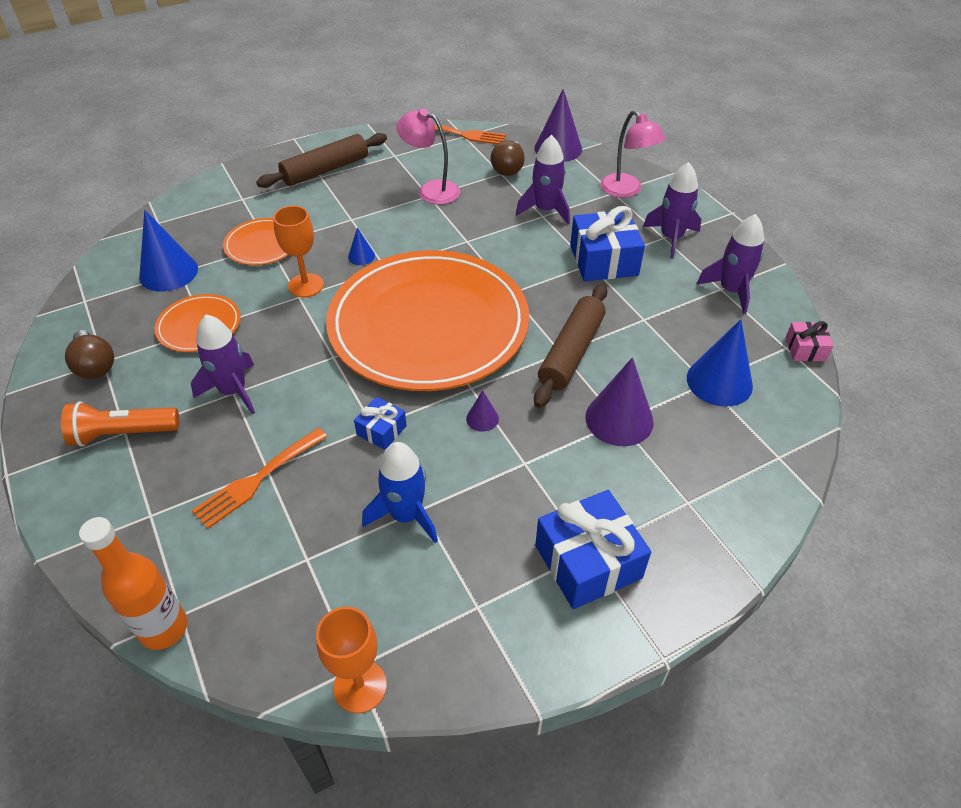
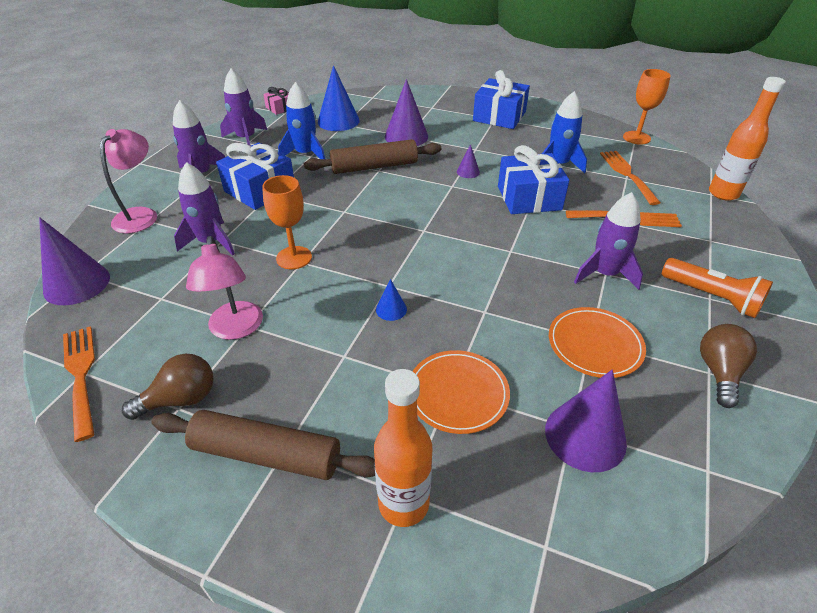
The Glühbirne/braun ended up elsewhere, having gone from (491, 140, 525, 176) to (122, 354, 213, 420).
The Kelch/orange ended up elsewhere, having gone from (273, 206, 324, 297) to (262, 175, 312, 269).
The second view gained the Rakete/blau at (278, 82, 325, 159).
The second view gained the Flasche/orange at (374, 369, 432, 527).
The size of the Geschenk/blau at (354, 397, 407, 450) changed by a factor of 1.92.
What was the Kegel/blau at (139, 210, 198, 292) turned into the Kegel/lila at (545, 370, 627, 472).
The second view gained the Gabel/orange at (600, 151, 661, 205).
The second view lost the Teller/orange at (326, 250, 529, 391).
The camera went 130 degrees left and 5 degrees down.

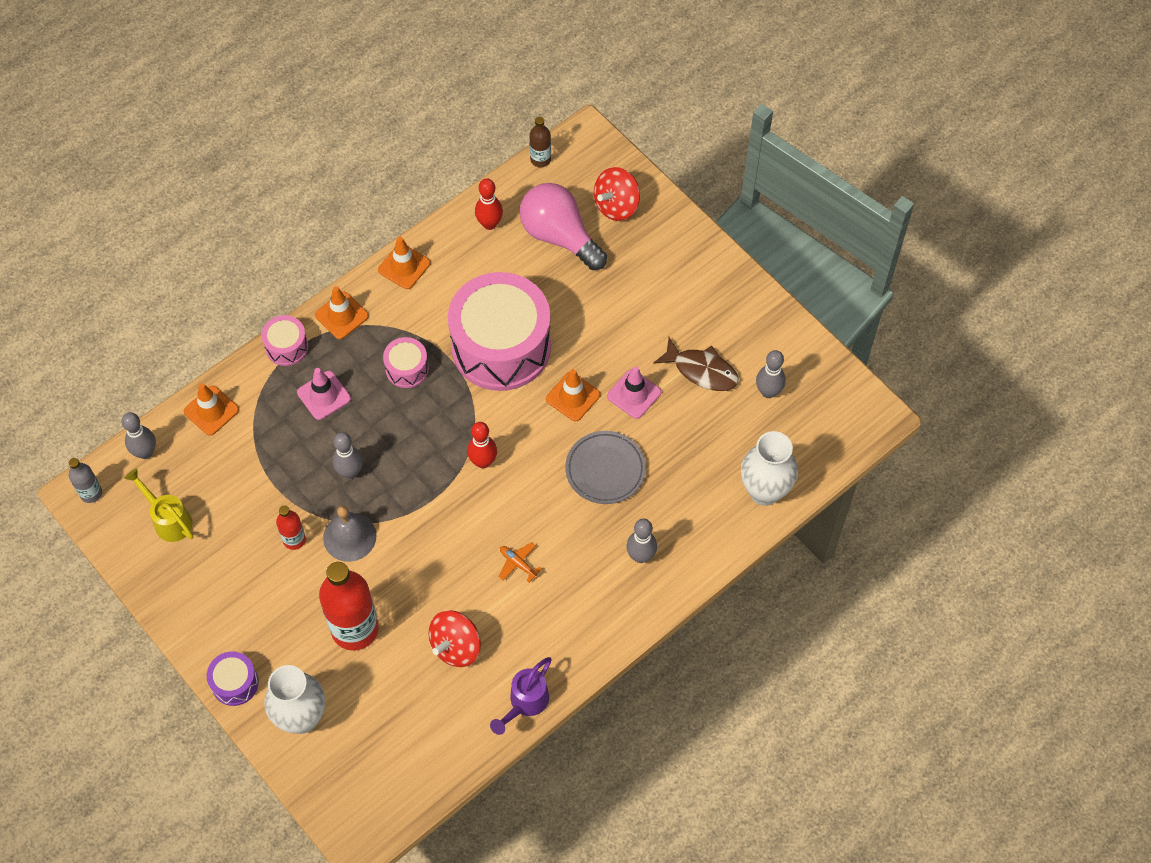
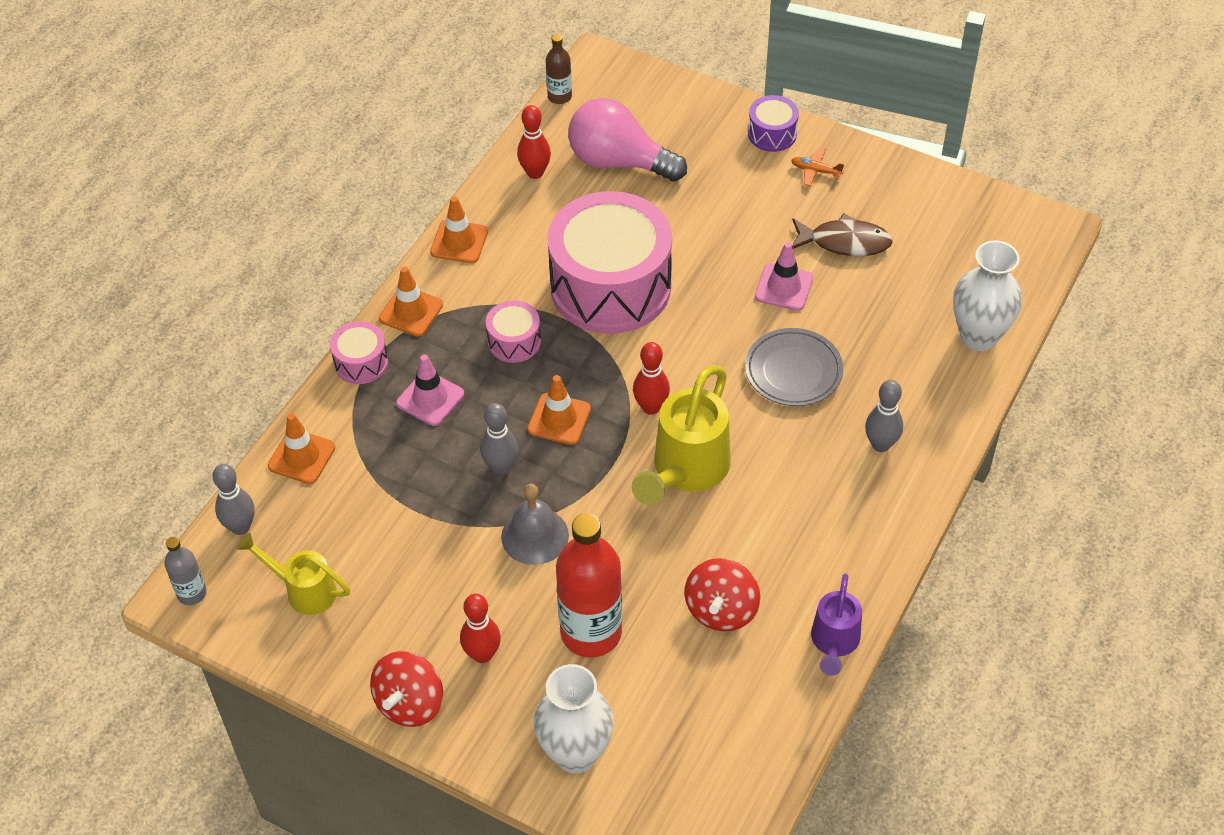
The Kreisel/rot ended up elsewhere, having gone from (594, 167, 640, 221) to (370, 651, 443, 727).
The second view gained the Bowlingkegel/rot at (460, 594, 501, 663).
The Leitkegel/orange ended up elsewhere, having gone from (546, 369, 600, 421) to (527, 375, 591, 445).
The second view gained the Gießkanne/gelb at (632, 365, 731, 505).
The Trommel/lila ended up elsewhere, having gone from (207, 651, 259, 706) to (748, 95, 799, 152).
The Flugzeug/orange ended up elsewhere, having gone from (499, 542, 542, 582) to (791, 147, 844, 187).
The second view lost the Flasche/rot at (276, 505, 306, 550).
The second view lost the Bowlingkegel/grau at (756, 350, 786, 398).
The camera went 20 degrees left and 10 degrees down.

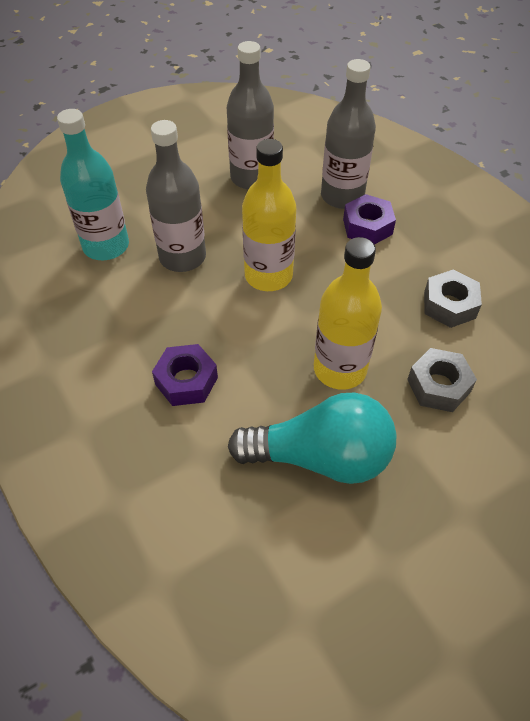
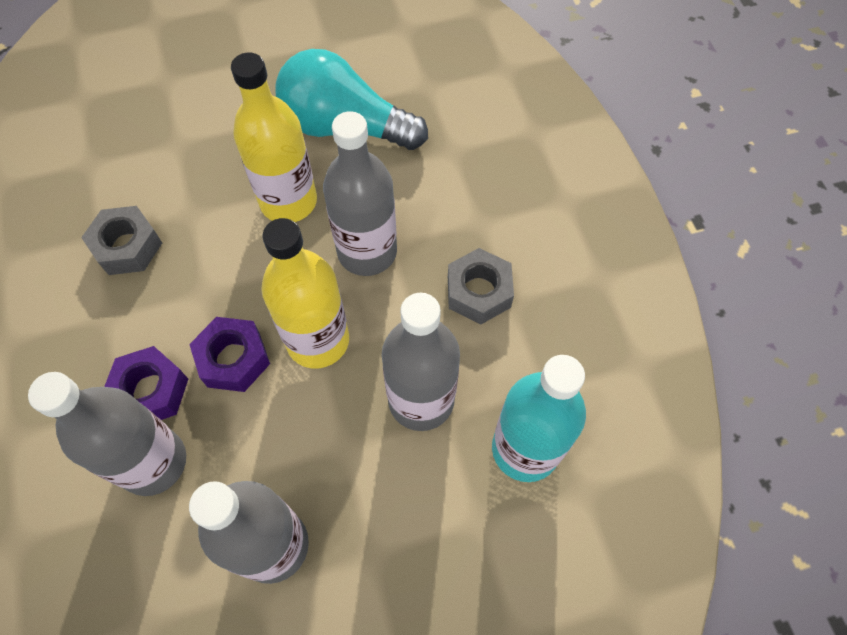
The Sechskantmutter/lila ended up elsewhere, having gone from (152, 344, 218, 406) to (189, 317, 270, 392).
The second view gained the Flasche/grau at (323, 111, 397, 276).
The Sechskantmutter/grau ended up elsewhere, having gone from (407, 348, 477, 412) to (448, 248, 514, 324).
The camera went 165 degrees left and 10 degrees up.

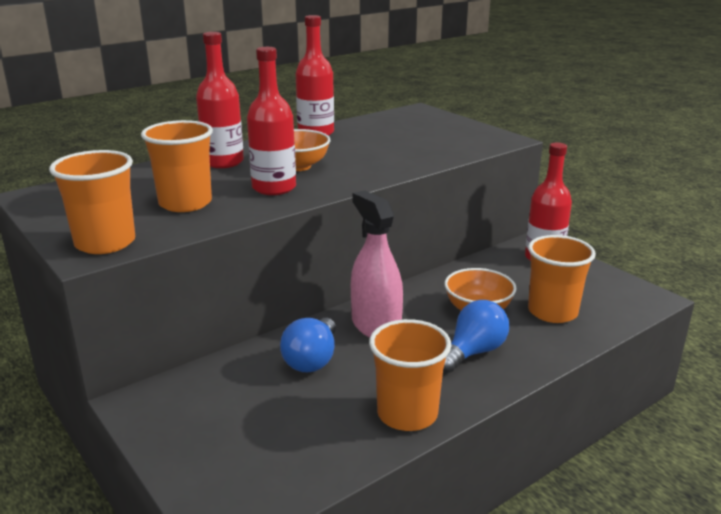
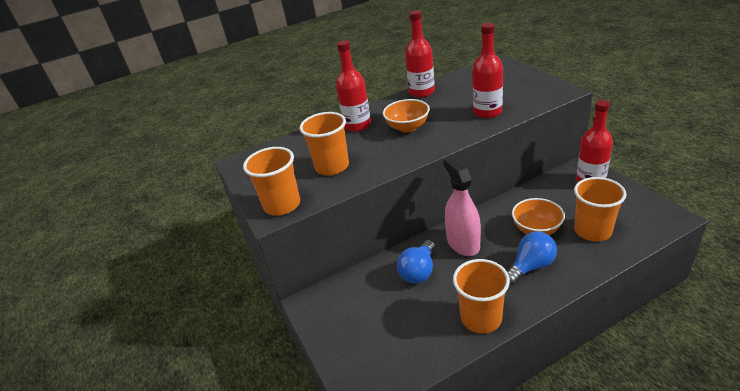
The Flasche/rot ended up elsewhere, having gone from (247, 47, 296, 195) to (472, 23, 503, 118).
The camera went 15 degrees right and 10 degrees up.

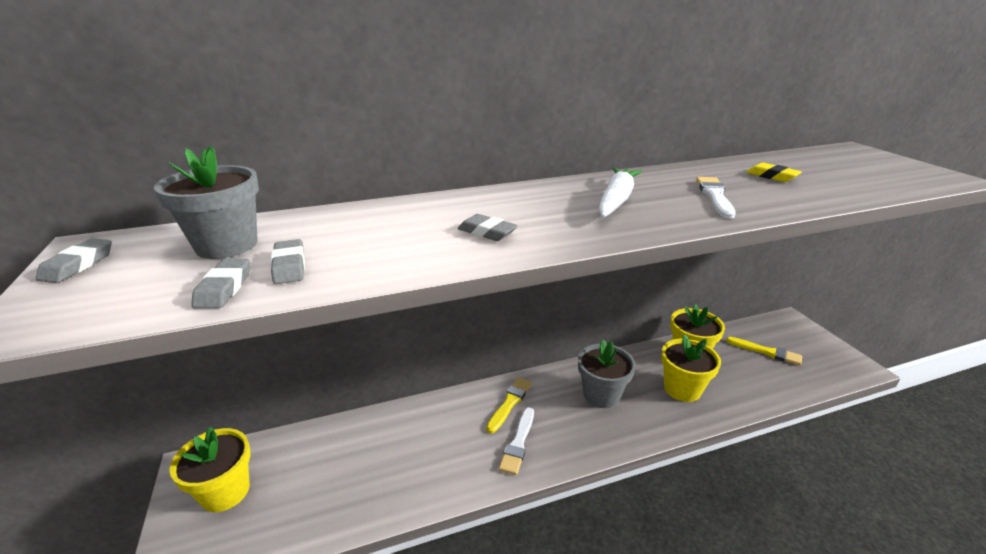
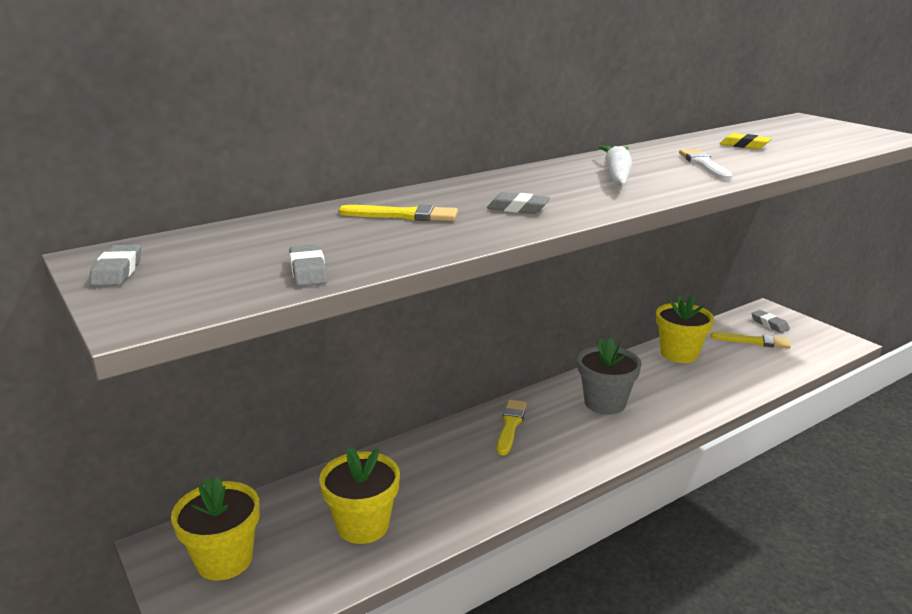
The Blumentopf/gelb ended up elsewhere, having gone from (661, 334, 721, 402) to (319, 446, 400, 544).
The second view gained the Pinsel/gelb at (339, 205, 458, 221).
The Radiergummi/grau ended up elsewhere, having gone from (271, 239, 305, 284) to (751, 310, 790, 333).
The second view lost the Blumentopf/grau at (154, 146, 259, 259).
The second view lost the Pinsel/weiß at (499, 407, 534, 475).
The camera went 15 degrees left and 5 degrees down.

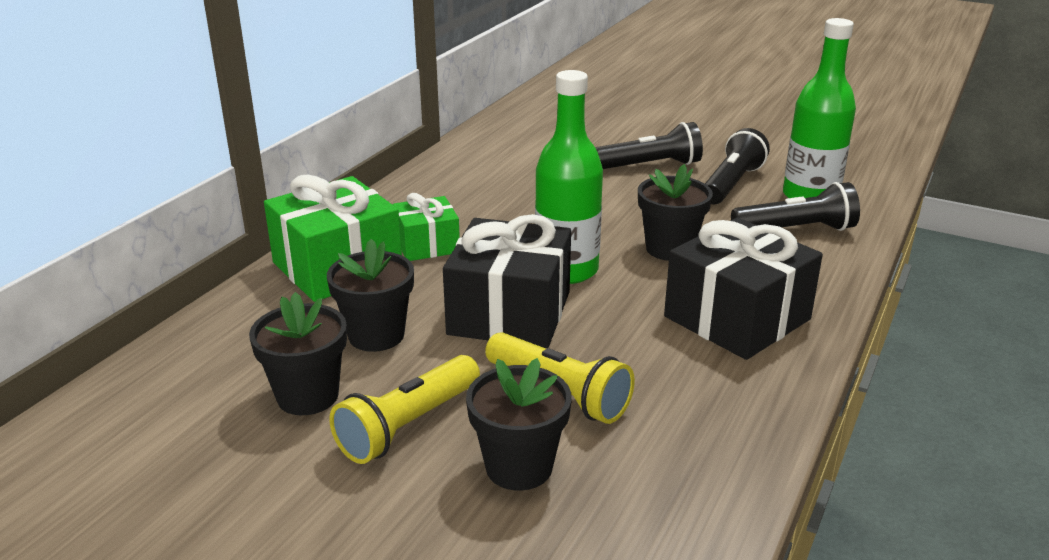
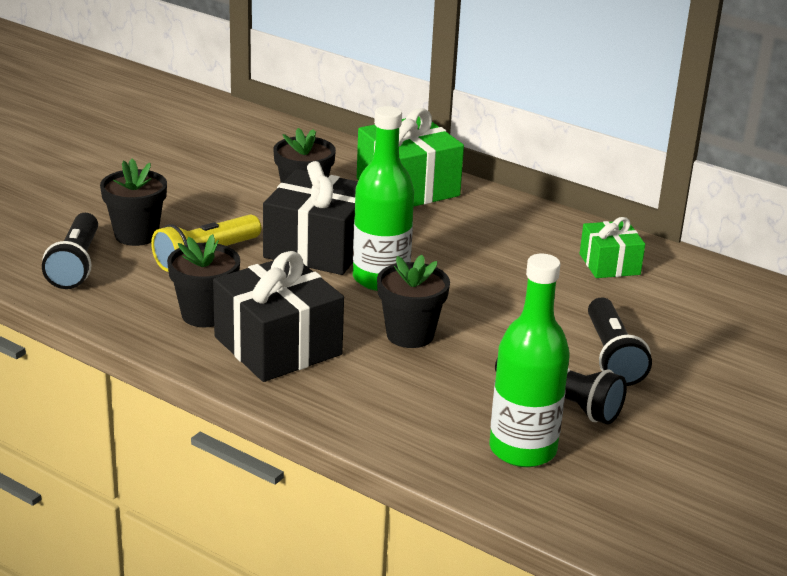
The Taschenlampe/schwarz ended up elsewhere, having gone from (731, 182, 860, 231) to (42, 213, 98, 289).
The Blumentopf/schwarz ended up elsewhere, having gone from (249, 292, 347, 415) to (167, 234, 240, 327).
The Geschenk/grün ended up elsewhere, having gone from (393, 193, 460, 261) to (580, 217, 645, 278).
The second view lost the Taschenlampe/gelb at (329, 355, 480, 464).
The camera went 95 degrees right and 0 degrees up.

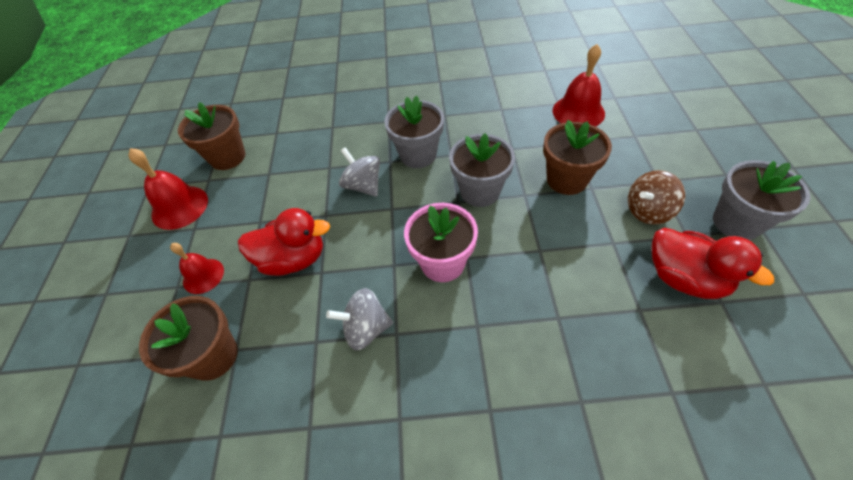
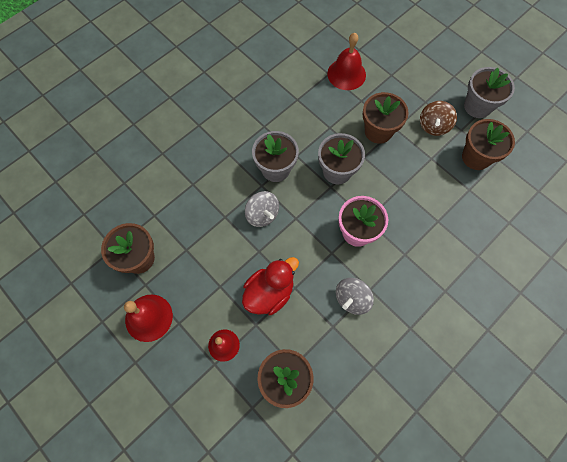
The Kreisel/grau at (339, 147, 380, 197) ended up facing another way, 135 degrees counterclockwise from before.
Where the Ente/rot stood at (651, 228, 774, 299), the Blumentopf/braun came to stand at (462, 119, 515, 170).
The camera went 45 degrees left and 15 degrees up.

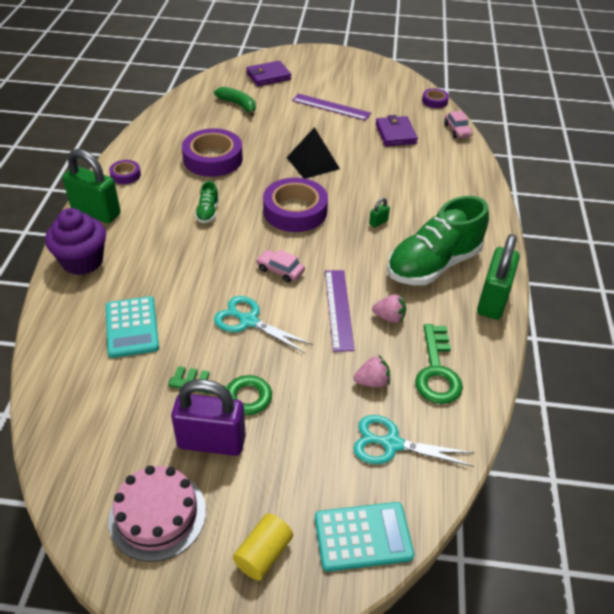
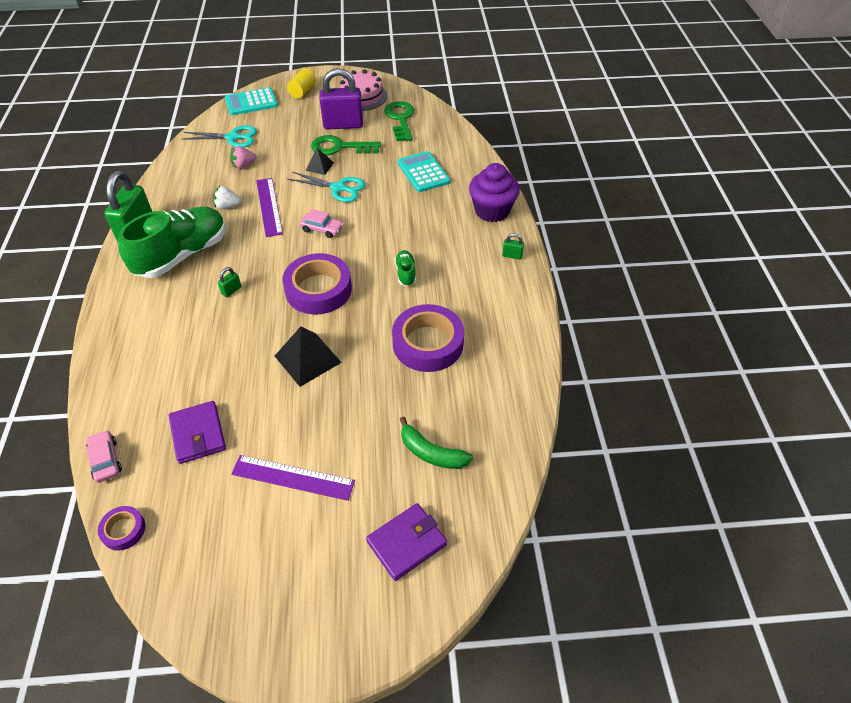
What was the Erdbeere/rosa at (372, 294, 406, 323) turned into the Erdbeere/weiß at (213, 186, 241, 209).
The second view gained the Pyramide/schwarz at (305, 148, 334, 175).
The Schlüssel/grün ended up elsewhere, having gone from (415, 324, 463, 404) to (384, 101, 414, 141).
The size of the Vorhängeschloss/grün at (63, 149, 121, 223) changed by a factor of 0.41.
The second view lost the Klebeband/lila at (109, 160, 141, 184).
The camera went 170 degrees right and 5 degrees up.

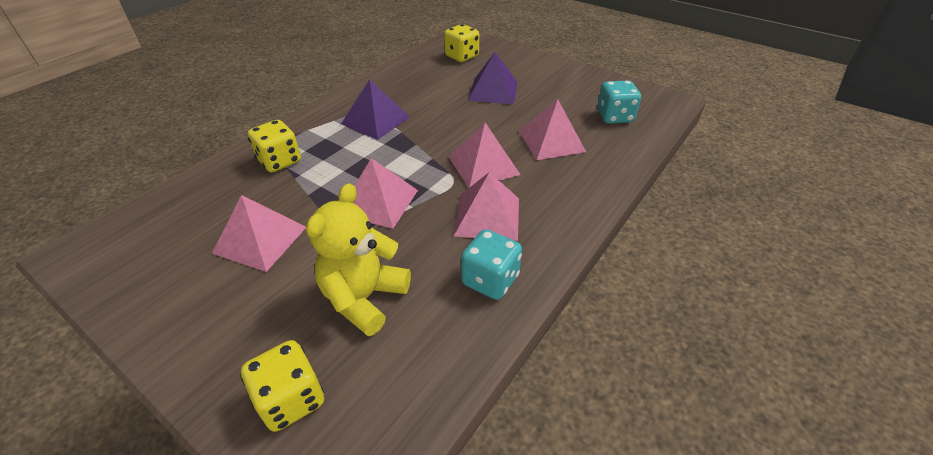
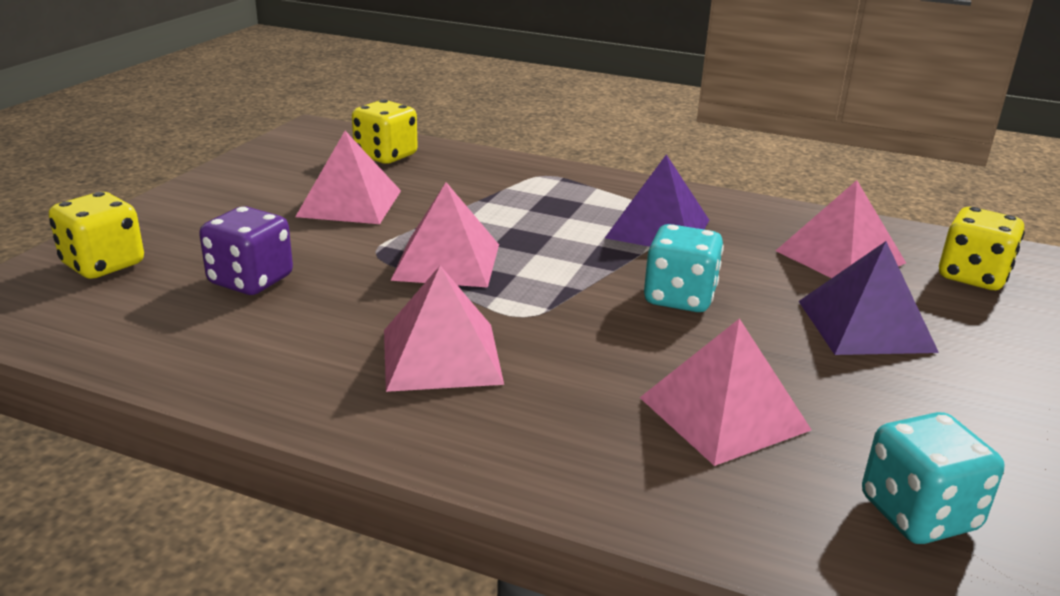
Where the Teddybär/gelb stood at (306, 183, 411, 336), the Spielwürfel/lila came to stand at (199, 206, 293, 295).
The Spielwürfel/gelb ended up elsewhere, having gone from (248, 120, 301, 172) to (352, 100, 418, 164).
The Spielwürfel/türkis ended up elsewhere, having gone from (461, 229, 522, 300) to (644, 224, 724, 312).
The Pyramide/rosa ended up elsewhere, having gone from (449, 123, 521, 188) to (776, 180, 906, 278).
The camera went 75 degrees right and 15 degrees down.

